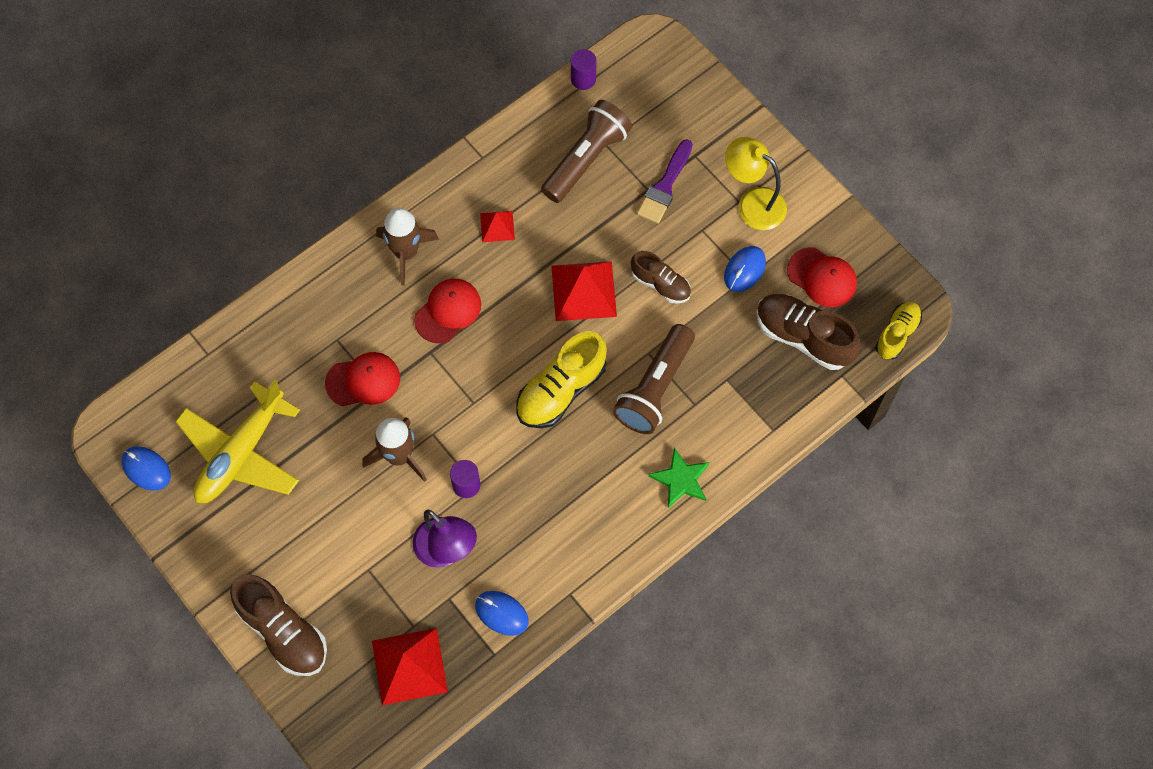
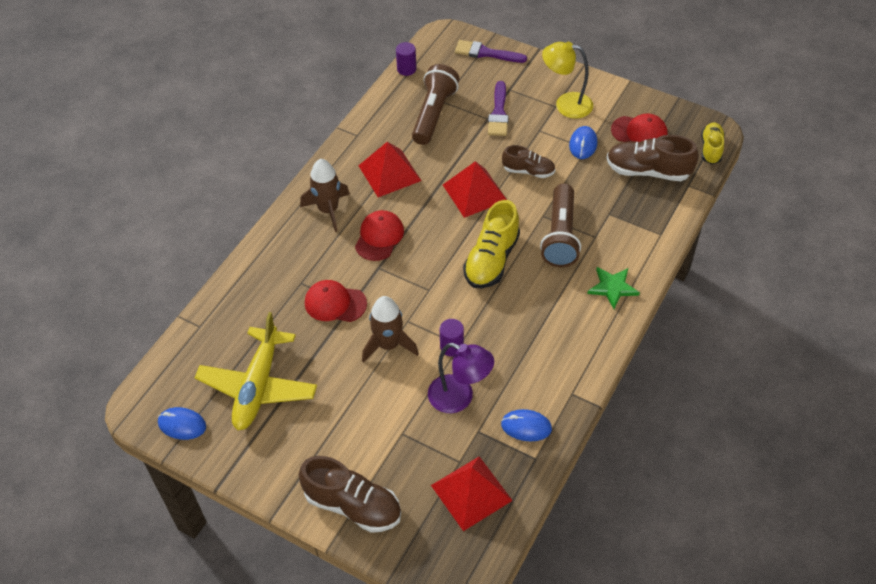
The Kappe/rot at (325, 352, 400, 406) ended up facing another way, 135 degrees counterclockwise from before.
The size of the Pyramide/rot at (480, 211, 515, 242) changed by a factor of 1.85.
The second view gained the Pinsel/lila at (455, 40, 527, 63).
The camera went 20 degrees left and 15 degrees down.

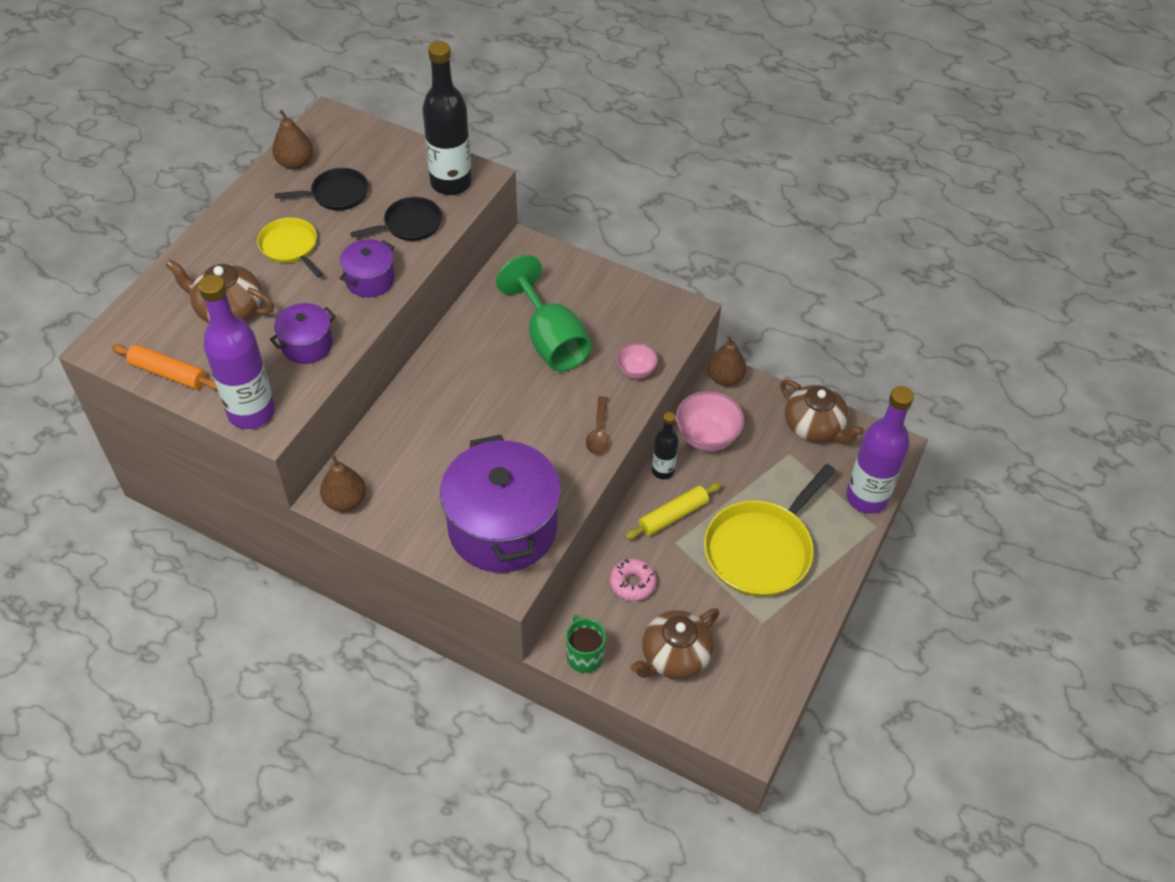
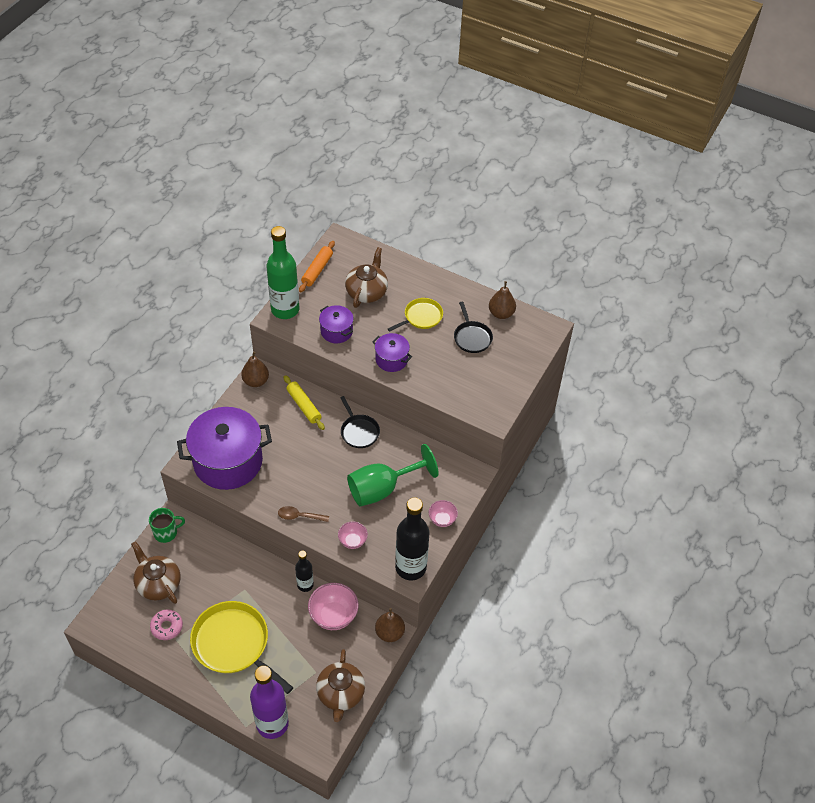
The Donut/rosa ended up elsewhere, having gone from (610, 559, 657, 601) to (150, 610, 183, 640).
What was the Flasche/lila at (198, 275, 275, 429) turned into the Flasche/grün at (267, 226, 299, 319).
The Nudelholz/gelb ended up elsewhere, having gone from (625, 482, 722, 540) to (284, 375, 325, 430).
The Teekanne/braun at (780, 379, 865, 443) ended up facing another way, 45 degrees counterclockwise from before.
The Pfanne/schwarz ended up elsewhere, having gone from (350, 197, 442, 241) to (340, 396, 380, 448).
The Flasche/schwarz ended up elsewhere, having gone from (422, 41, 472, 195) to (395, 497, 429, 580).
The second view gained the Schüssel/rosa at (429, 500, 458, 527).
The camera went 90 degrees right and 0 degrees up.

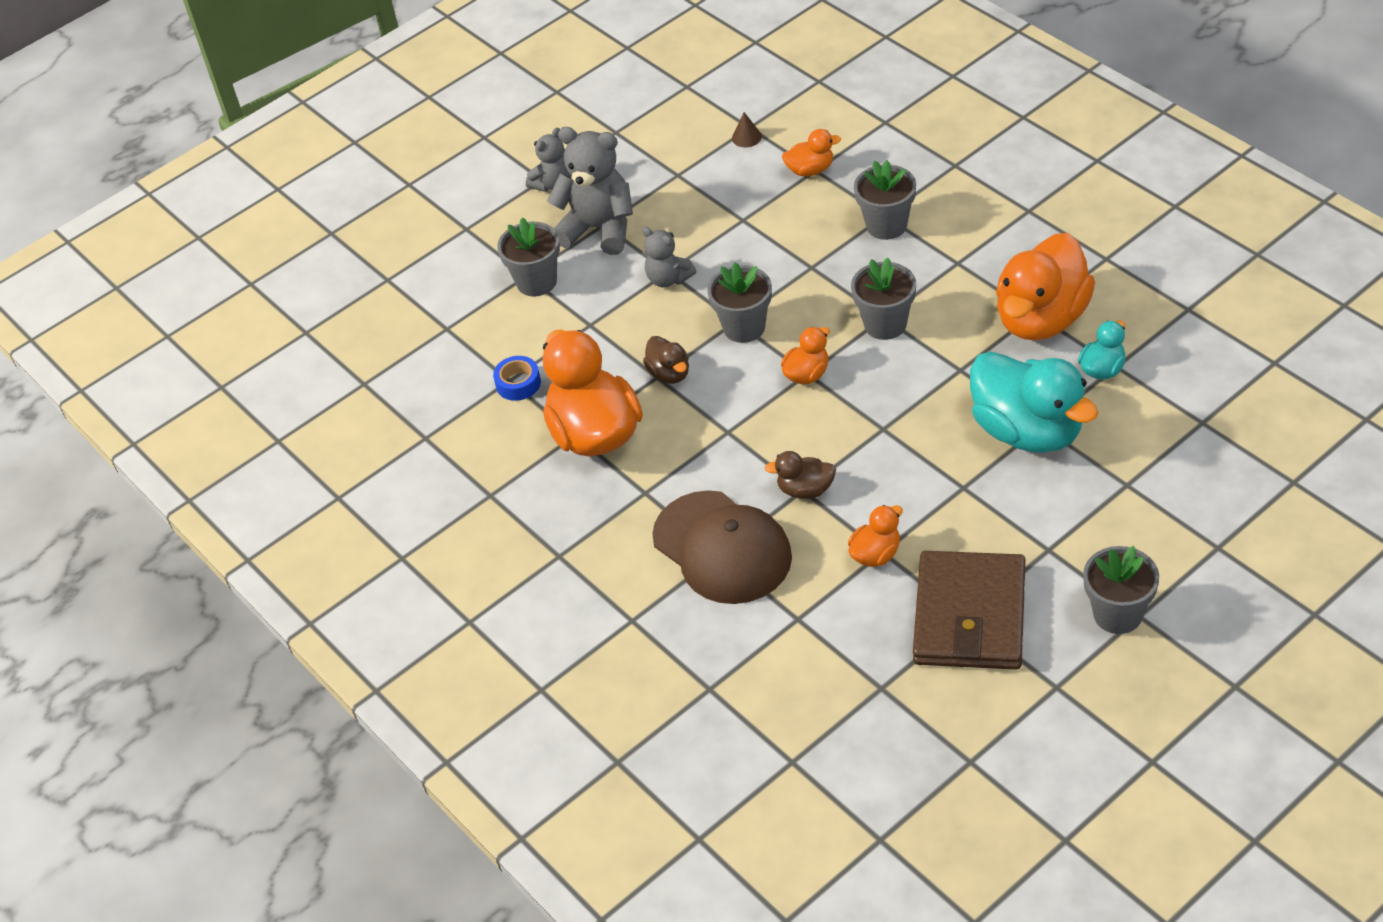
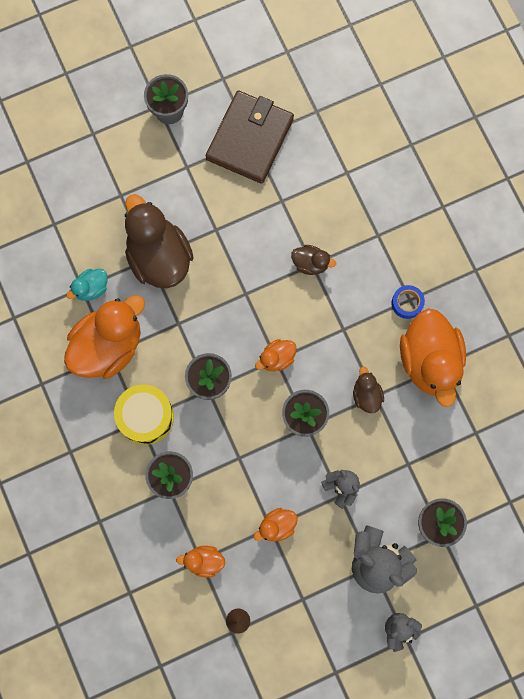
The second view gained the Trommel/gelb at (114, 384, 174, 445).
What was the Ente/türkis at (970, 351, 1098, 453) turned into the Ente/braun at (125, 194, 194, 288).
The Ente/orange ended up elsewhere, having gone from (848, 505, 903, 567) to (254, 508, 298, 542).
The Klebeband/blau ended up elsewhere, having gone from (493, 356, 541, 401) to (391, 285, 425, 319).
The second view lost the Kappe/braun at (652, 490, 792, 604).
The camera went 170 degrees left and 30 degrees up.

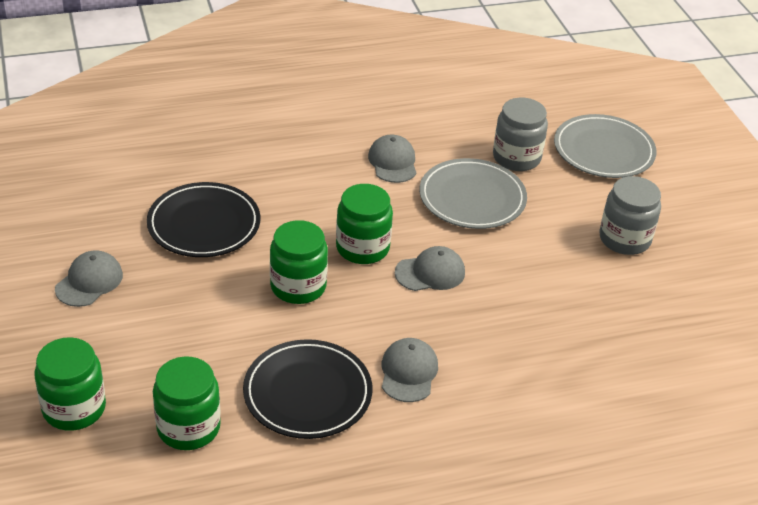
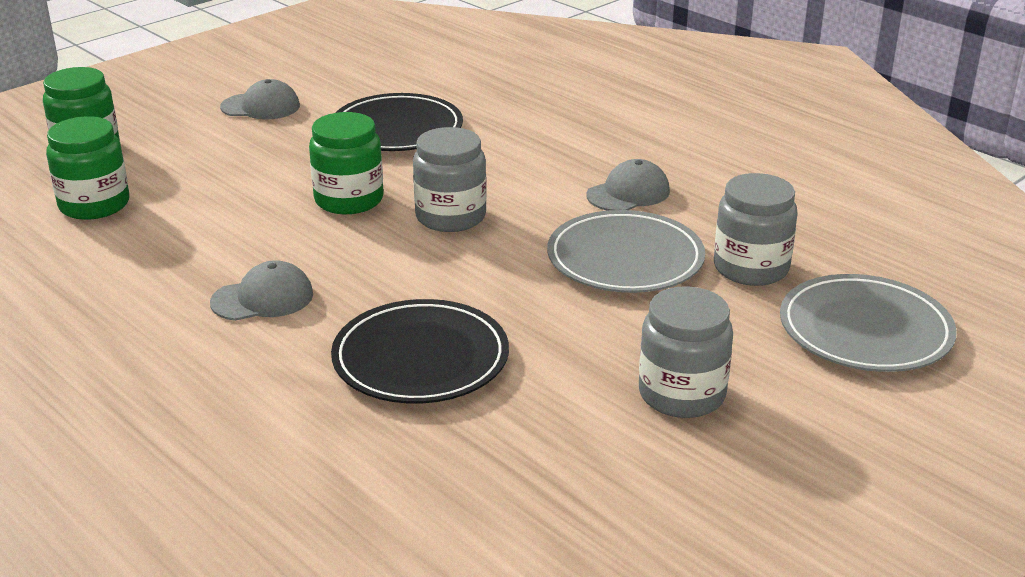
The Teller/schwarz ended up elsewhere, having gone from (243, 339, 372, 439) to (331, 299, 509, 404).
What was the Einmachglas/grün at (336, 184, 393, 264) turned into the Einmachglas/grau at (413, 127, 487, 232).
The second view lost the Kappe/grau at (395, 246, 465, 291).
The camera went 65 degrees right and 10 degrees down.

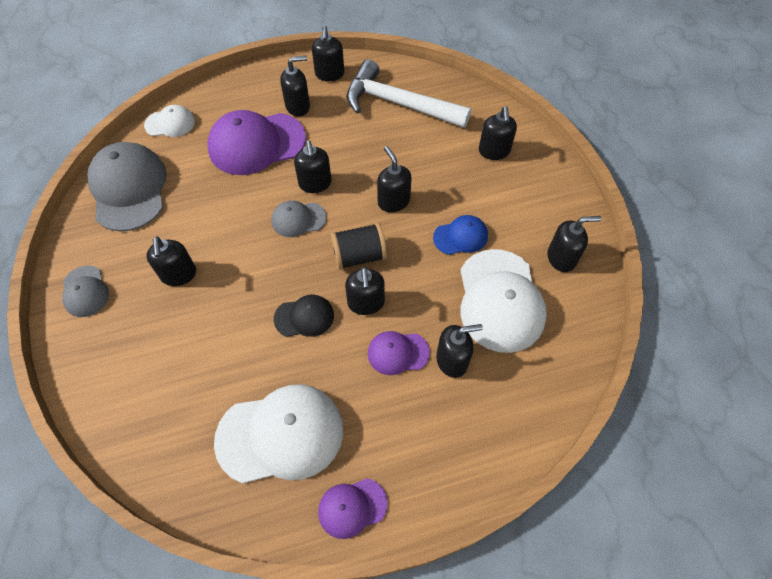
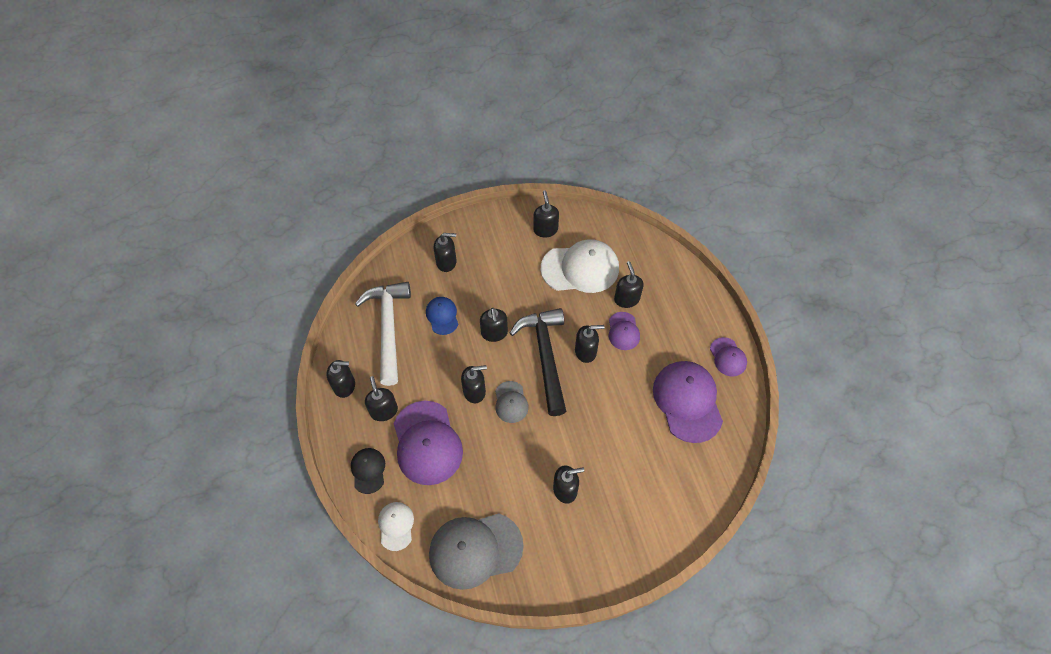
The Kappe/schwarz ended up elsewhere, having gone from (274, 295, 334, 337) to (351, 448, 385, 494).
The Hammer/weiß at (347, 59, 471, 128) ended up facing another way, 150 degrees clockwise from before.
The Kappe/blau ended up elsewhere, having gone from (433, 215, 488, 255) to (426, 297, 458, 335).
The Seifenspender/schwarz at (377, 146, 412, 212) ended up facing another way, 75 degrees counterclockwise from before.
Where the Garnrolle/schwarz stood at (331, 223, 387, 270), the Hammer/schwarz came to stand at (510, 308, 566, 416).
What was the Kappe/weiß at (214, 384, 343, 484) turned into the Kappe/lila at (653, 361, 723, 443).
The second view lost the Kappe/grau at (62, 266, 109, 317).
The camera went 90 degrees left and 0 degrees up.

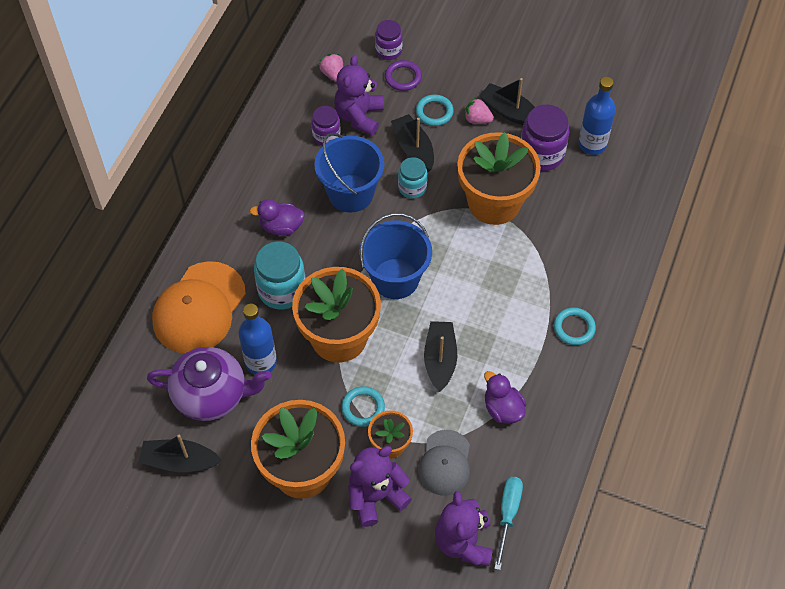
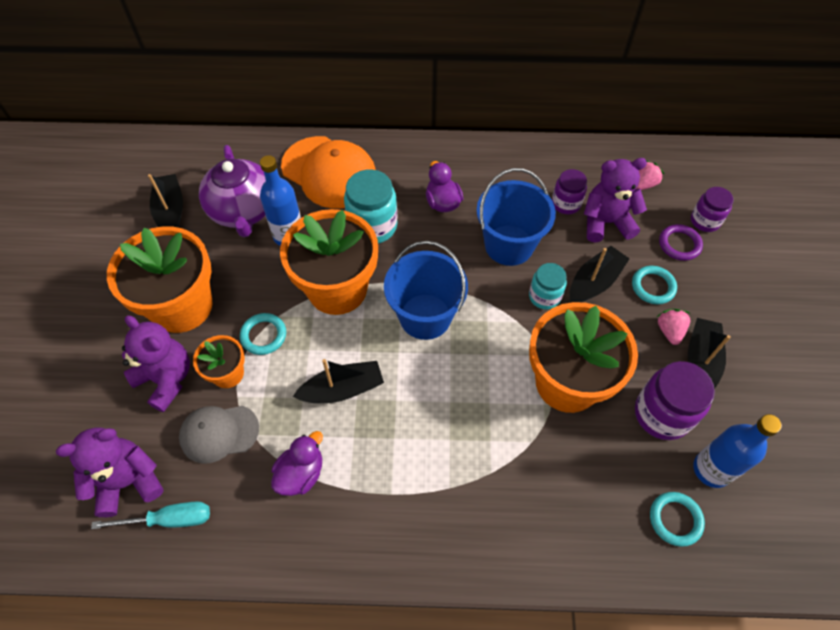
The Kappe/orange at (152, 261, 246, 354) ended up facing another way, 150 degrees counterclockwise from before.
The Ring/türkis ended up elsewhere, having gone from (554, 307, 596, 345) to (650, 492, 705, 547).
The camera went 70 degrees right and 0 degrees up.

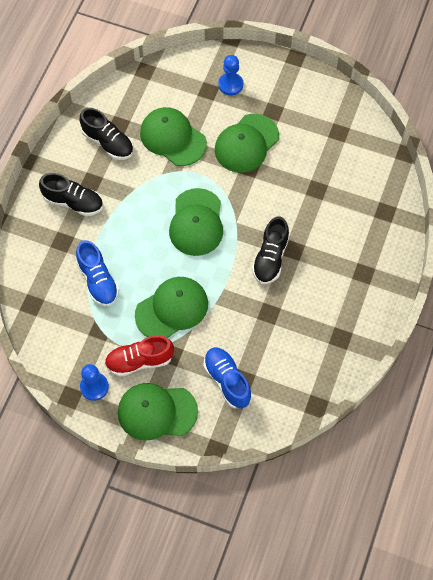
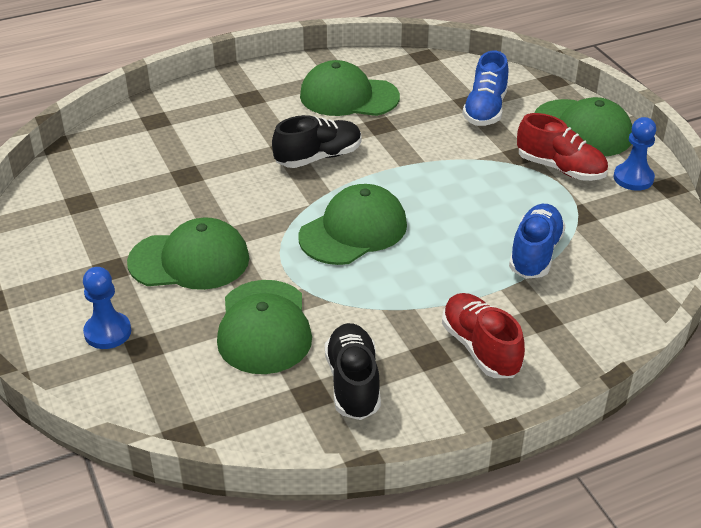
The Kappe/grün ended up elsewhere, having gone from (135, 277, 208, 338) to (300, 60, 400, 116).
What was the Schuh/schwarz at (39, 173, 103, 216) turned into the Schuh/rot at (442, 293, 525, 378).
The camera went 135 degrees left and 25 degrees down.

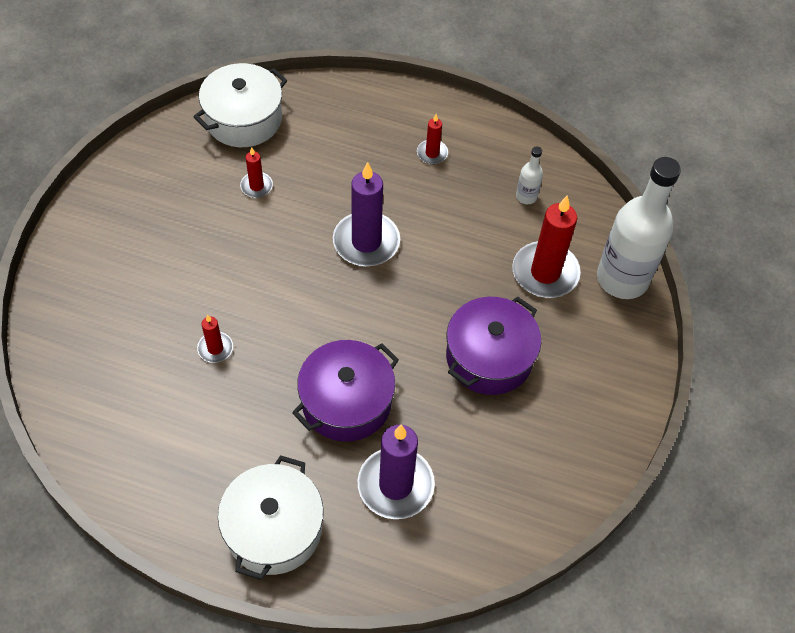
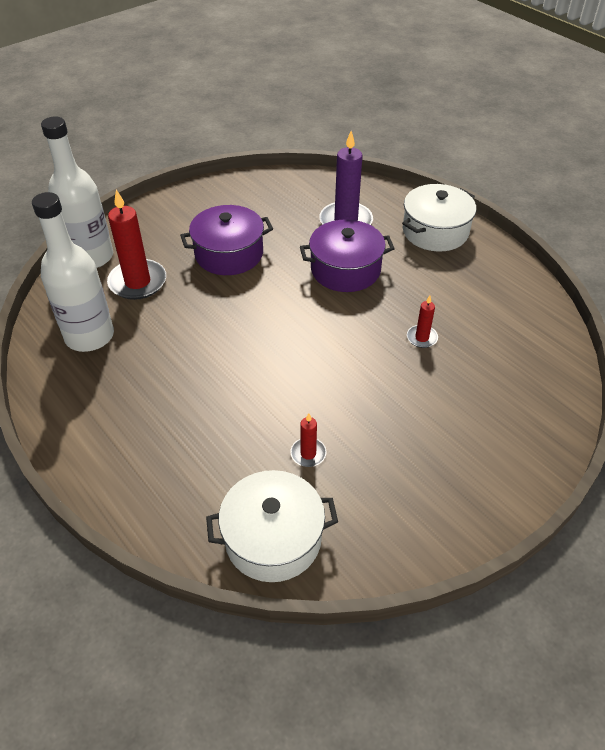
The size of the Flasche/weiß at (516, 146, 543, 204) changed by a factor of 2.35.
The second view lost the Kerze/lila at (333, 162, 400, 266).
The second view lost the Kerze/rot at (417, 114, 448, 164).
The camera went 145 degrees left and 10 degrees down.

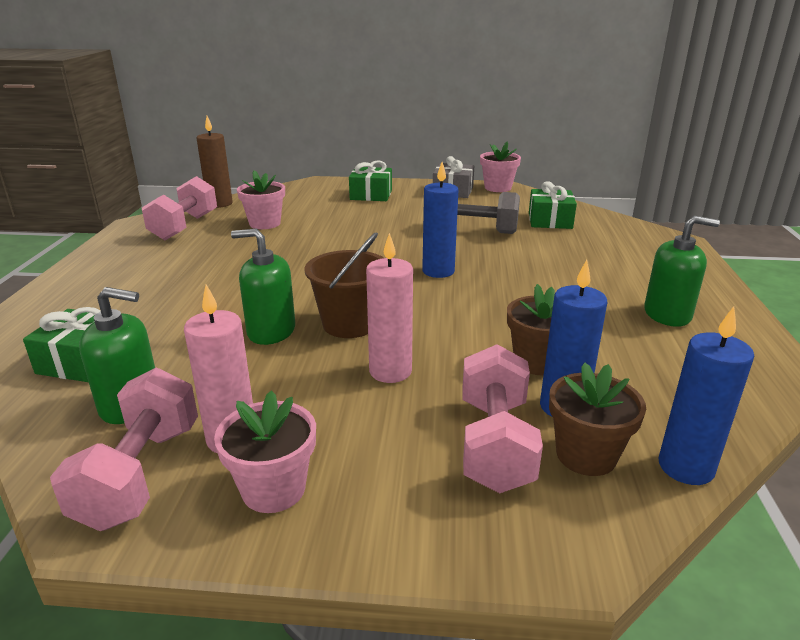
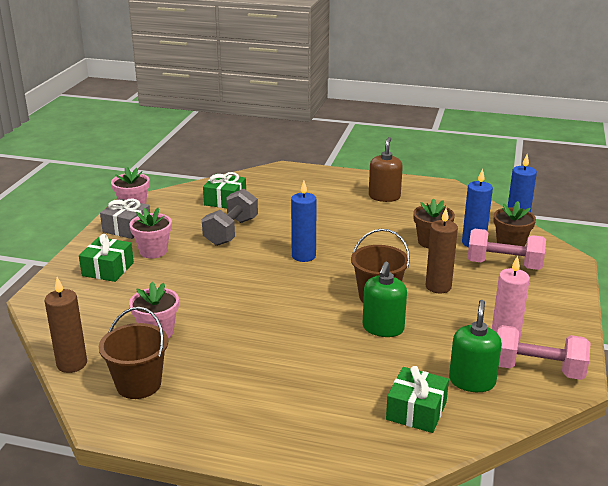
Where the Hantel/rosa stood at (142, 176, 217, 240), the Eimer/braun came to stand at (99, 307, 168, 399).
The Blumentopf/rosa ended up elsewhere, having gone from (214, 390, 316, 513) to (129, 208, 172, 258).
What was the Seifenspender/grün at (644, 216, 720, 327) turned into the Seifenspender/braun at (369, 137, 403, 202).
What was the Kerze/rosa at (366, 233, 413, 383) turned into the Kerze/braun at (426, 208, 458, 294).
The camera went 80 degrees left and 0 degrees up.

